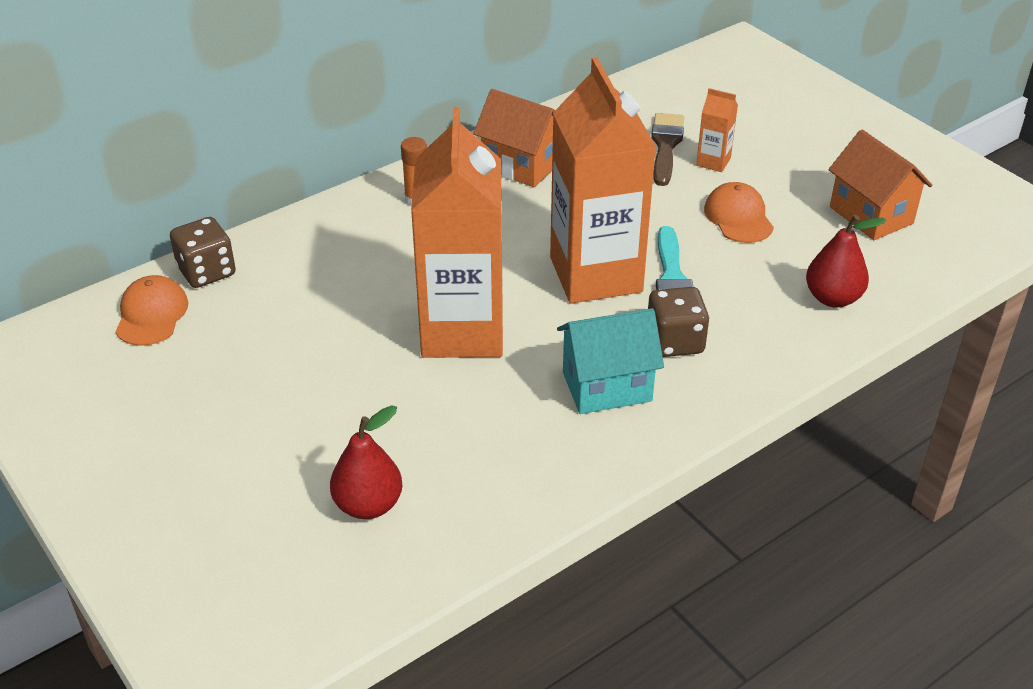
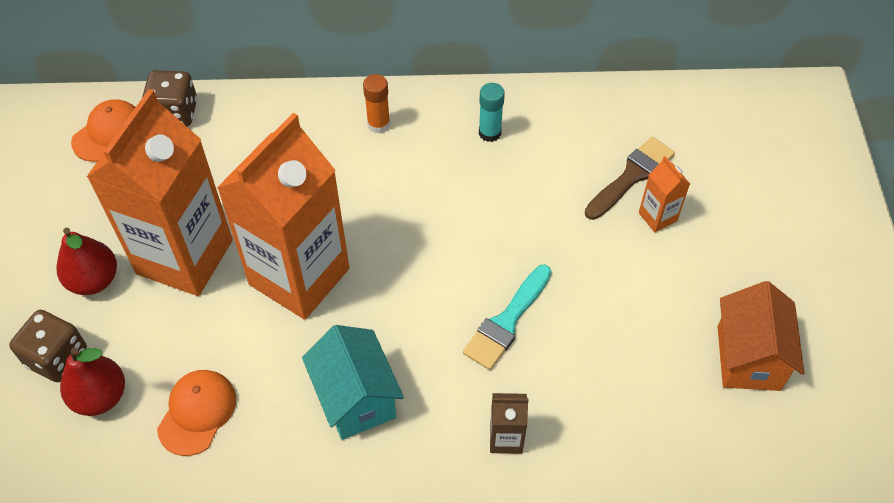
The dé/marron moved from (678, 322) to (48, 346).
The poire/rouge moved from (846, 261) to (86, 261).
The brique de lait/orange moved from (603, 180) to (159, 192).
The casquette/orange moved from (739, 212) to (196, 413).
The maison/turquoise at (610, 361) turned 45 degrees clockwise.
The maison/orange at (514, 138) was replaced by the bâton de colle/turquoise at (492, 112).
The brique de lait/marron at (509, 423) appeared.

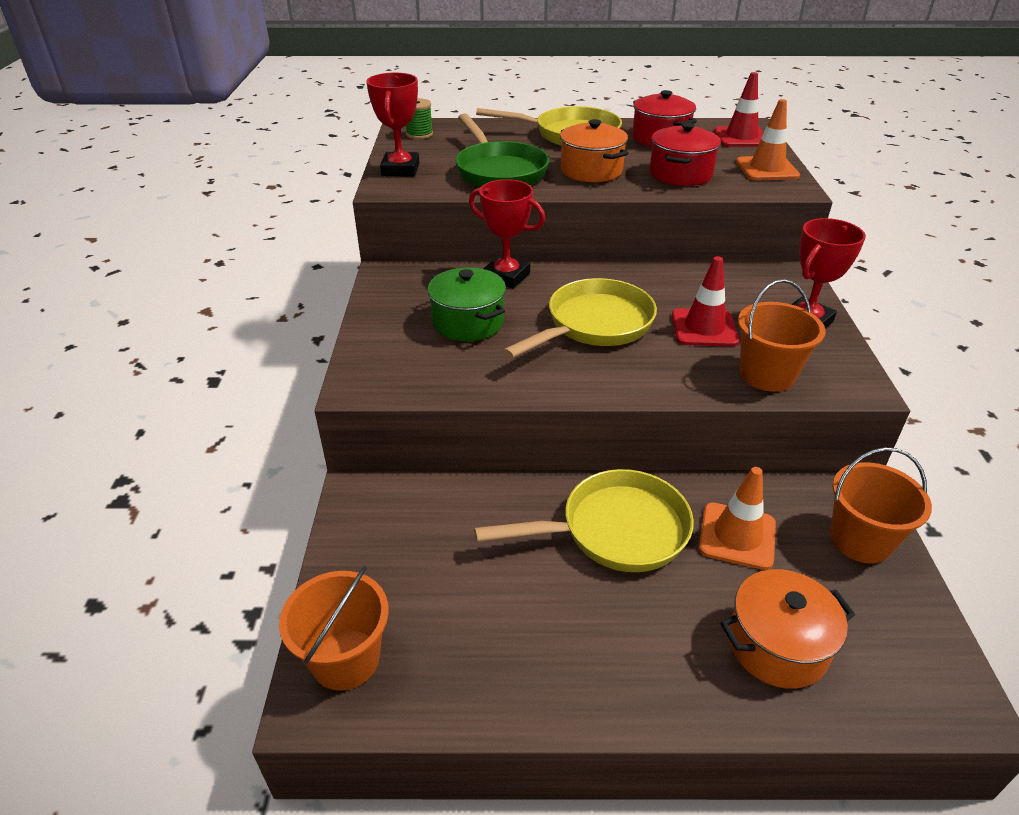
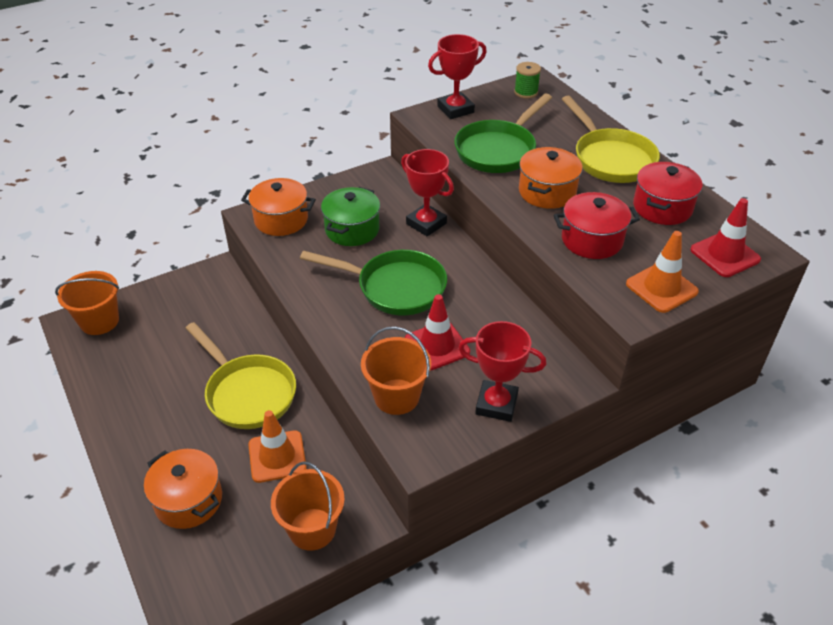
The marmite/orange at (278, 207) appeared.
The poêle/jaune at (580, 318) became the poêle/vert at (373, 282).
The trophée/rouge at (507, 233) turned 45 degrees counterclockwise.

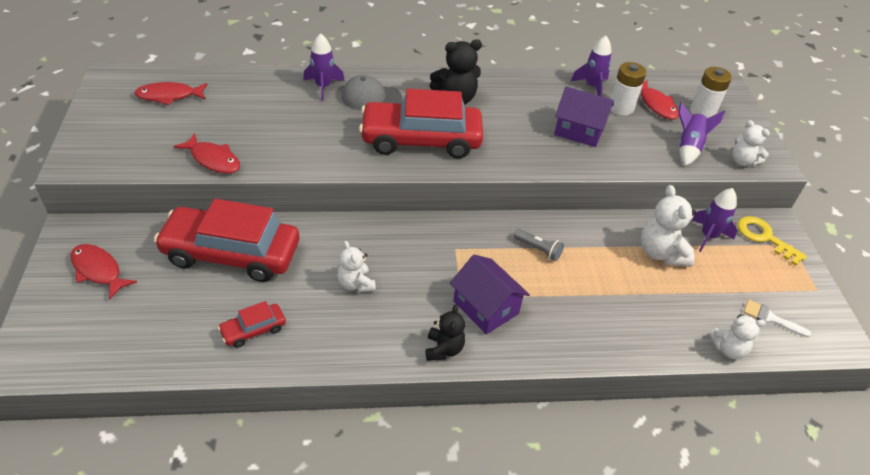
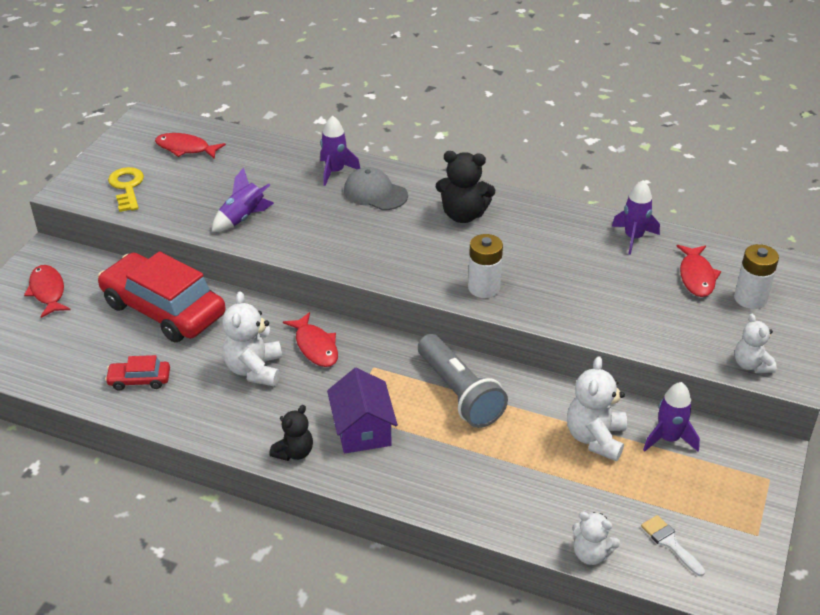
The clé/jaune moved from (772, 241) to (126, 189).
The fusée/violet moved from (701, 134) to (243, 199).
The ours en peluche/blanc at (356, 267) changed to 1.55 times the size.
The poisson/rouge moved from (206, 153) to (310, 339).
The lampe de poche/gris at (539, 245) changed to 2.12 times the size.
The pile/blanc moved from (628, 89) to (485, 266).
The voiture/rouge at (421, 124) disappeared.
The maison/violet at (584, 117) disappeared.

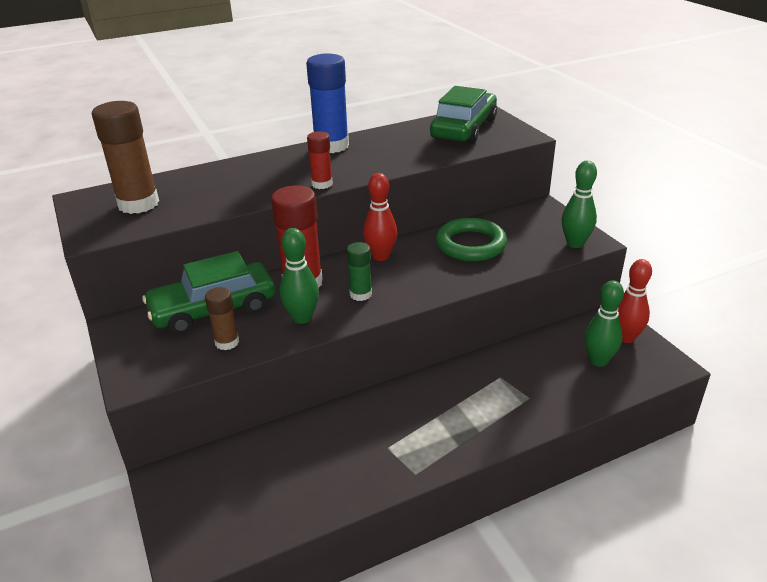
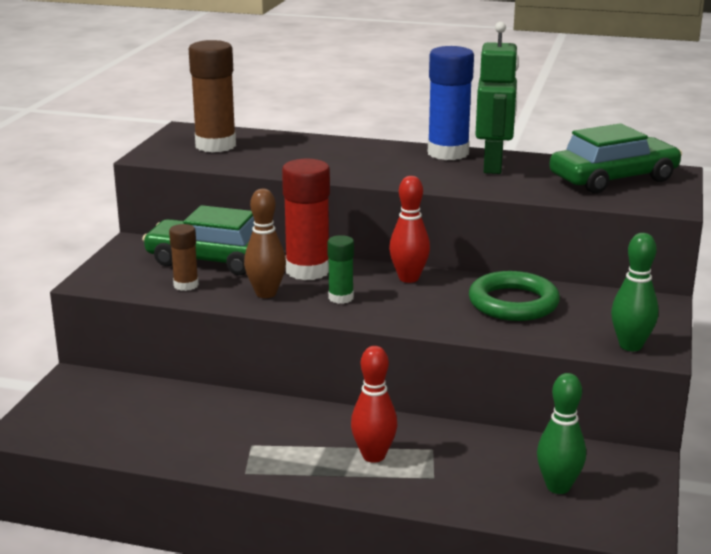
The quille/vert at (299, 276) became the quille/marron at (265, 243).
The quille/rouge moved from (635, 301) to (374, 404).
The robot/vert at (497, 98) appeared.
The bâton de colle/rouge at (320, 160) disappeared.

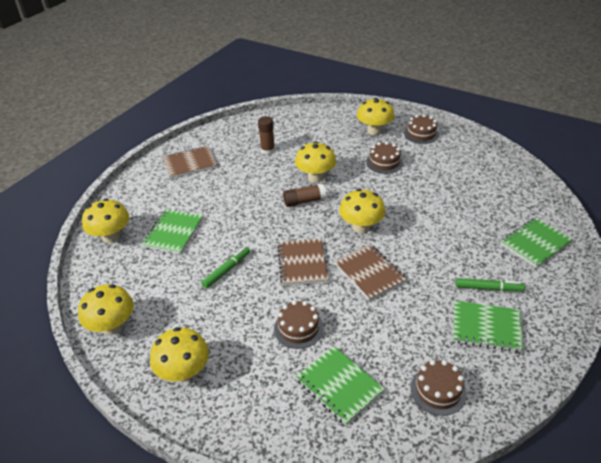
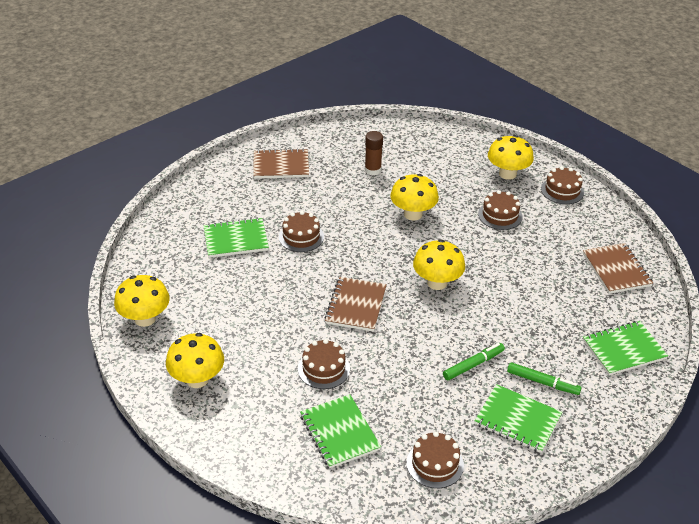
The carnet/vert at (172, 231) turned 45 degrees clockwise.
The gâteau/marron at (301, 231) appeared.
The feutre/vert moved from (225, 268) to (474, 361).
The carnet/marron moved from (370, 272) to (618, 268).
The champignon/jaune at (105, 221) disappeared.
The bâton de colle/marron at (304, 195) disappeared.

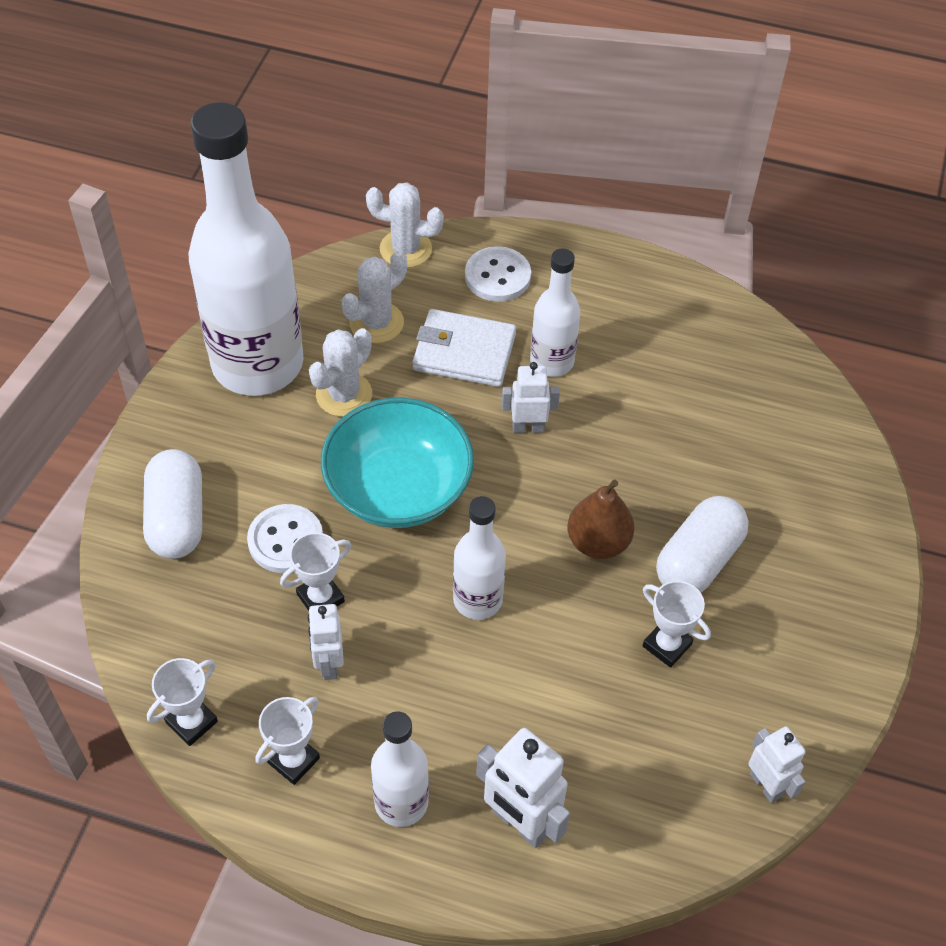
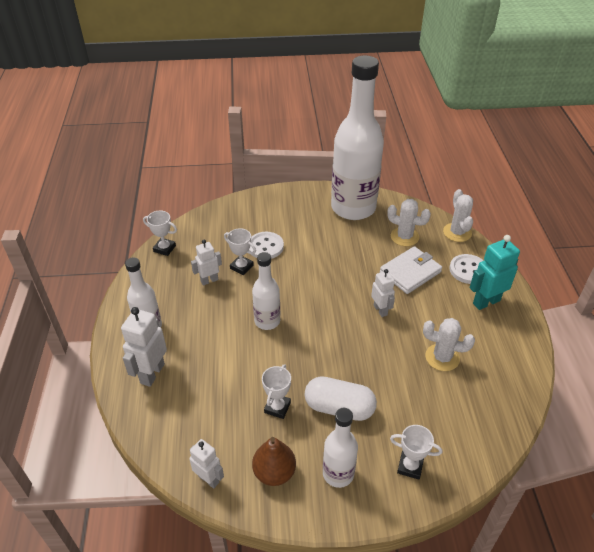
The robot/blanc at (777, 764) turned 90 degrees counterclockwise.
The poire/marron moved from (601, 519) to (274, 461).
The bouteille/blanc moved from (555, 313) to (340, 448).
The portefeuille/blanc at (464, 348) turned 60 degrees clockwise.
The trophée/blanc moved from (287, 741) to (416, 452).
The cactus/blanc moved from (340, 372) to (449, 344).
The robot/turquoise at (495, 272) appeared.
The gélule/blanc at (172, 504) disappeared.
The bol/turquoise at (397, 462) disappeared.

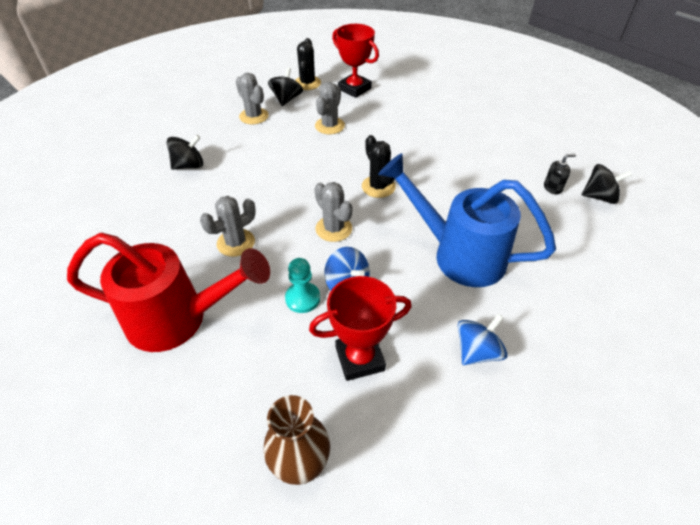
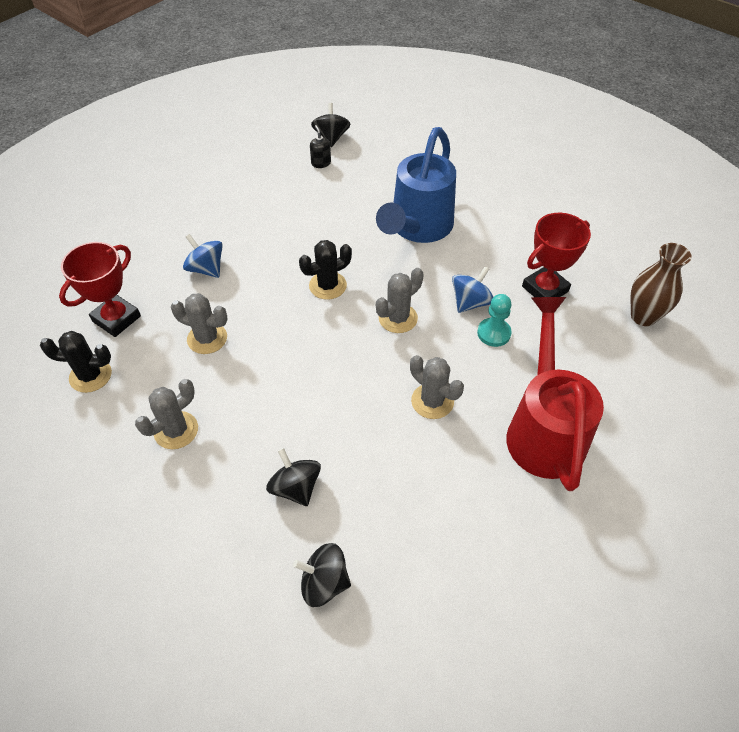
The toupie/bleu moved from (483, 339) to (203, 256).
The toupie/noir moved from (285, 86) to (322, 575).
The trophée/rouge at (360, 328) turned 75 degrees clockwise.

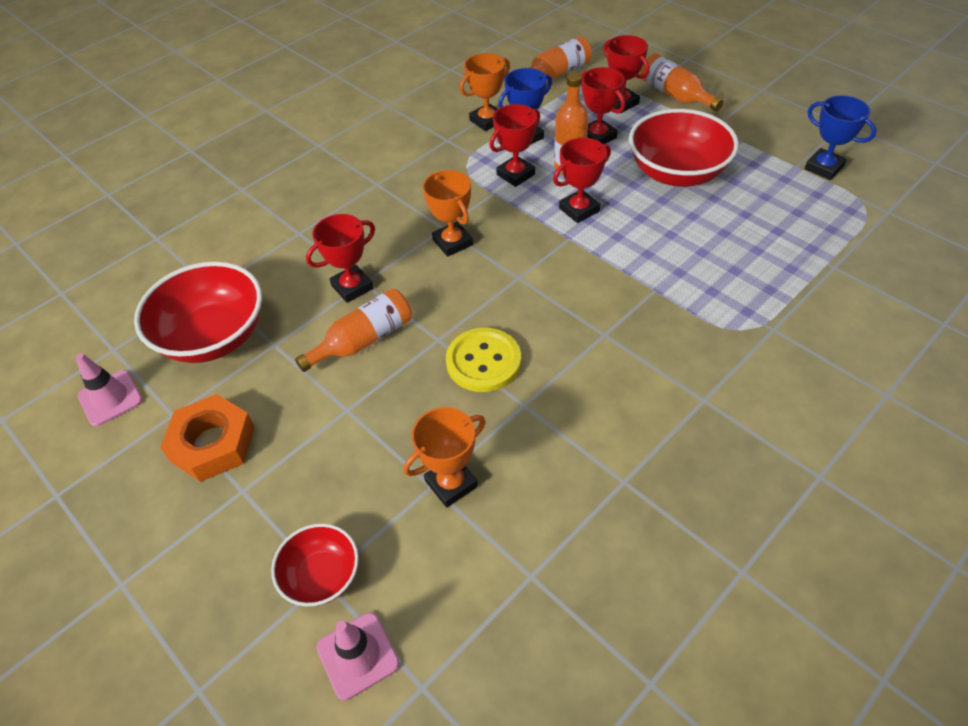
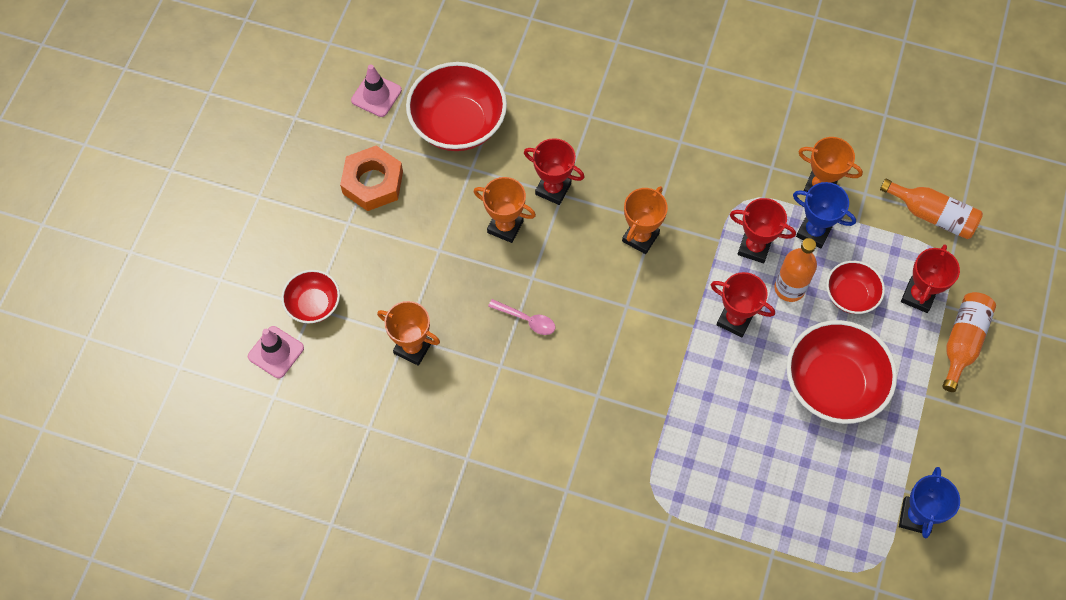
The bouteille/orange at (353, 330) was replaced by the trophée/orange at (505, 210).
The bouton/jaune at (483, 360) was replaced by the cuillère/rose at (521, 317).
The trophée/rouge at (603, 105) was replaced by the bol/rouge at (855, 287).

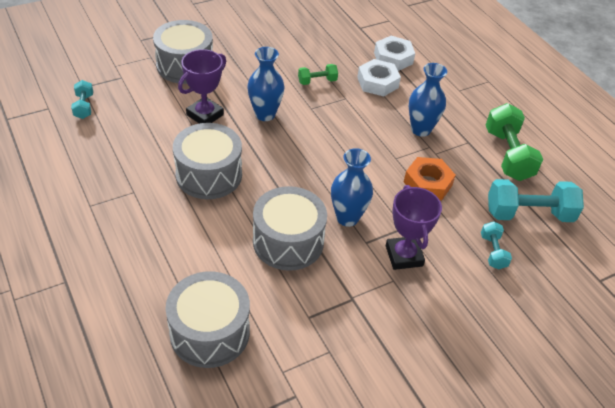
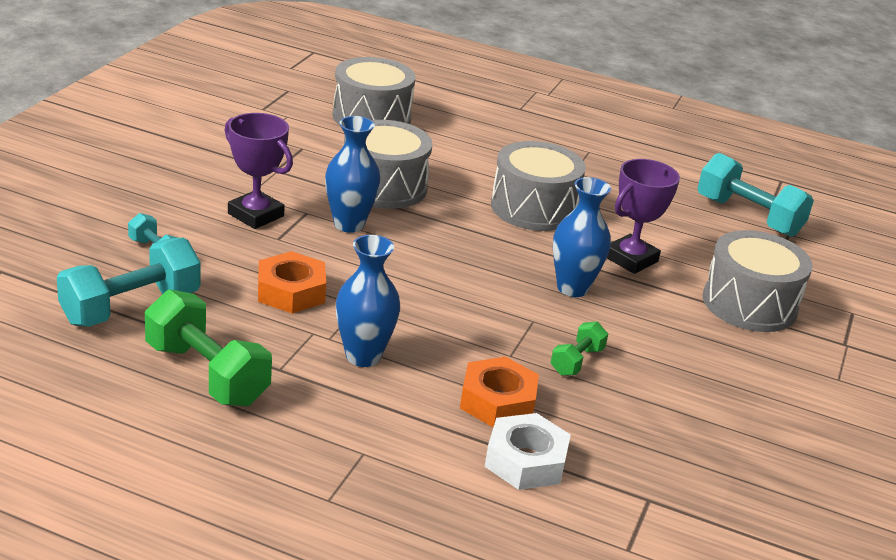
The écrou/blanc at (379, 77) became the écrou/orange at (499, 392).
The trophée/violet at (202, 86) turned 45 degrees clockwise.
The haltère/turquoise at (82, 99) changed to 1.91 times the size.

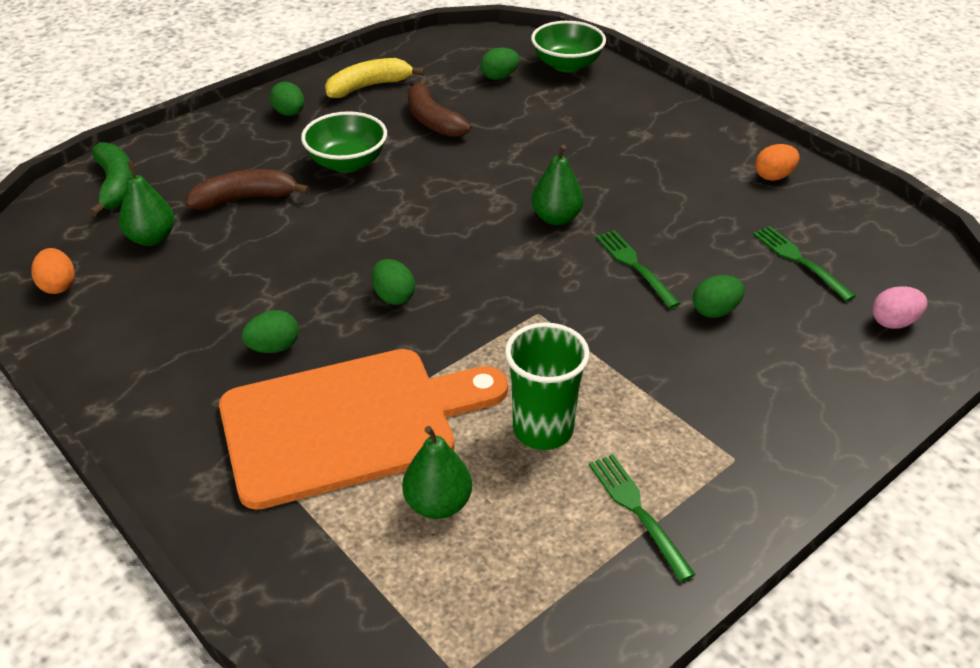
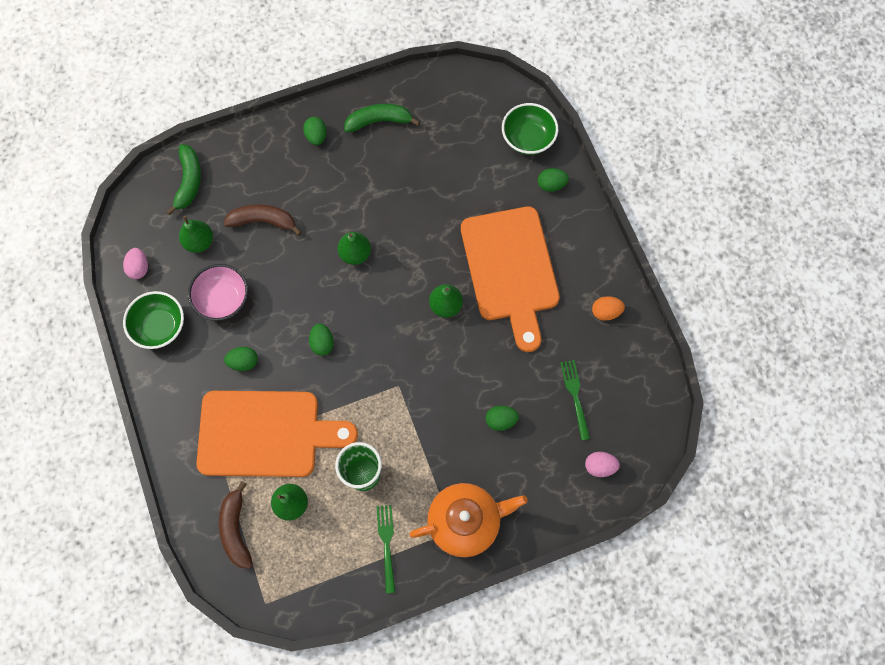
The œuf/orange at (53, 271) became the œuf/rose at (135, 263).
The bol/vert moved from (344, 142) to (153, 320).
The bol/rose at (218, 292) appeared.
The banane/marron moved from (439, 107) to (236, 525).
The poire/vert at (354, 248) appeared.
The banane/jaune at (375, 78) became the banane/vert at (382, 118).
The théière/orange at (468, 520) appeared.
The planche à découper/orange at (510, 279) appeared.
The œuf/vert moved from (500, 63) to (553, 180).
The fourchette/vert at (638, 269) disappeared.

